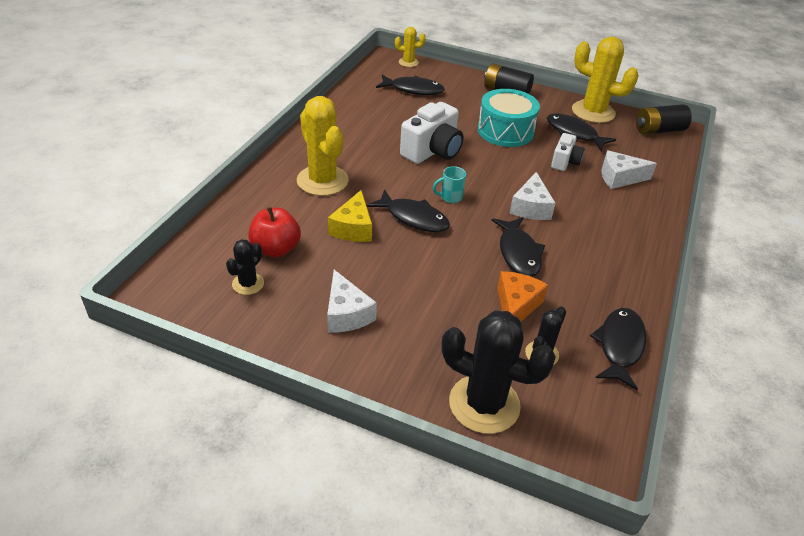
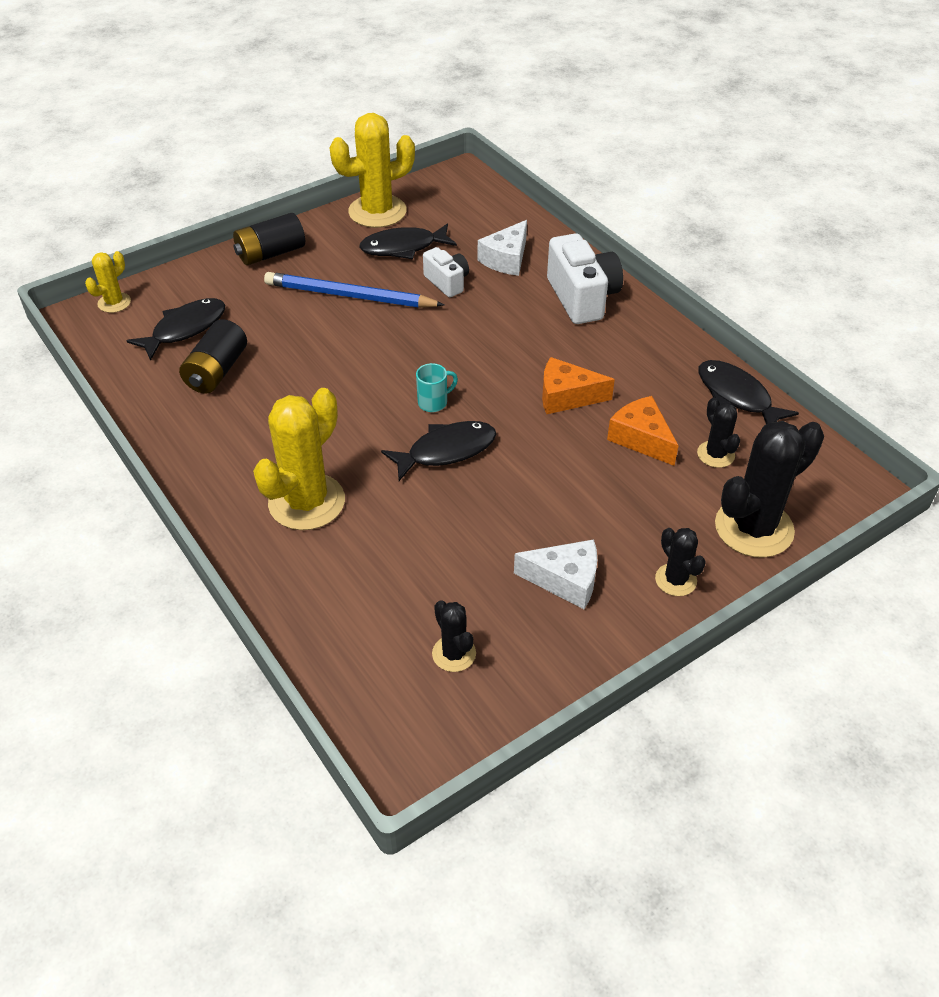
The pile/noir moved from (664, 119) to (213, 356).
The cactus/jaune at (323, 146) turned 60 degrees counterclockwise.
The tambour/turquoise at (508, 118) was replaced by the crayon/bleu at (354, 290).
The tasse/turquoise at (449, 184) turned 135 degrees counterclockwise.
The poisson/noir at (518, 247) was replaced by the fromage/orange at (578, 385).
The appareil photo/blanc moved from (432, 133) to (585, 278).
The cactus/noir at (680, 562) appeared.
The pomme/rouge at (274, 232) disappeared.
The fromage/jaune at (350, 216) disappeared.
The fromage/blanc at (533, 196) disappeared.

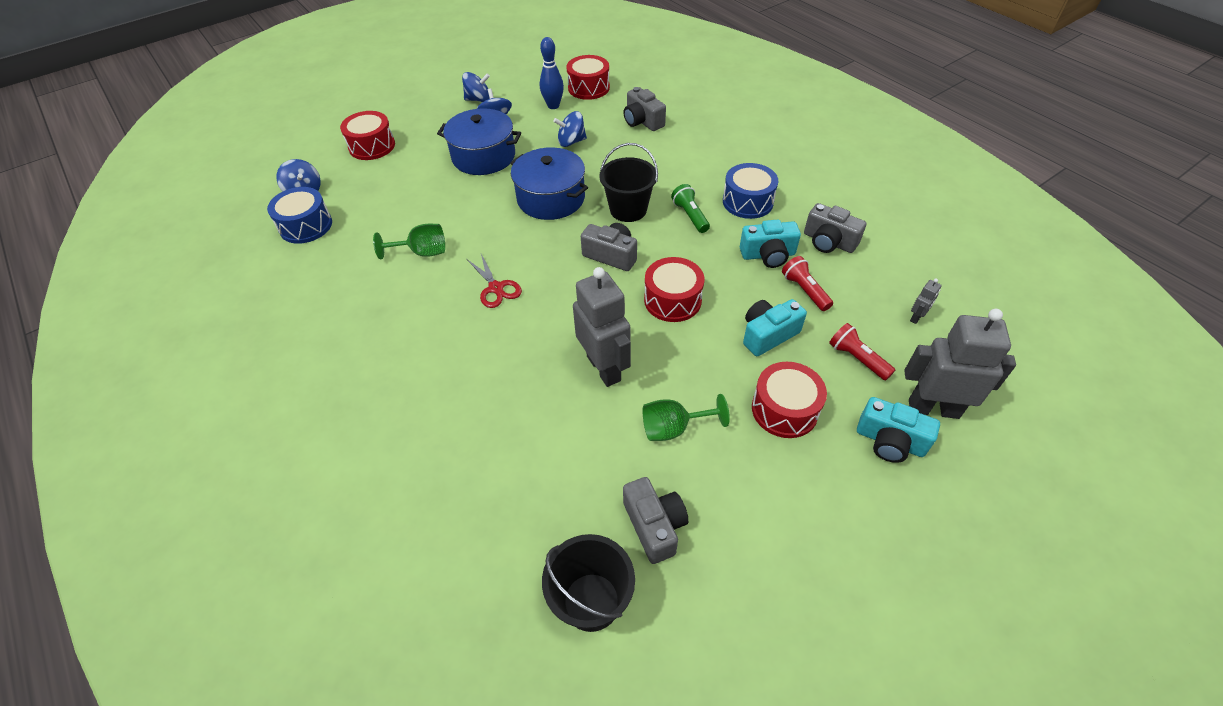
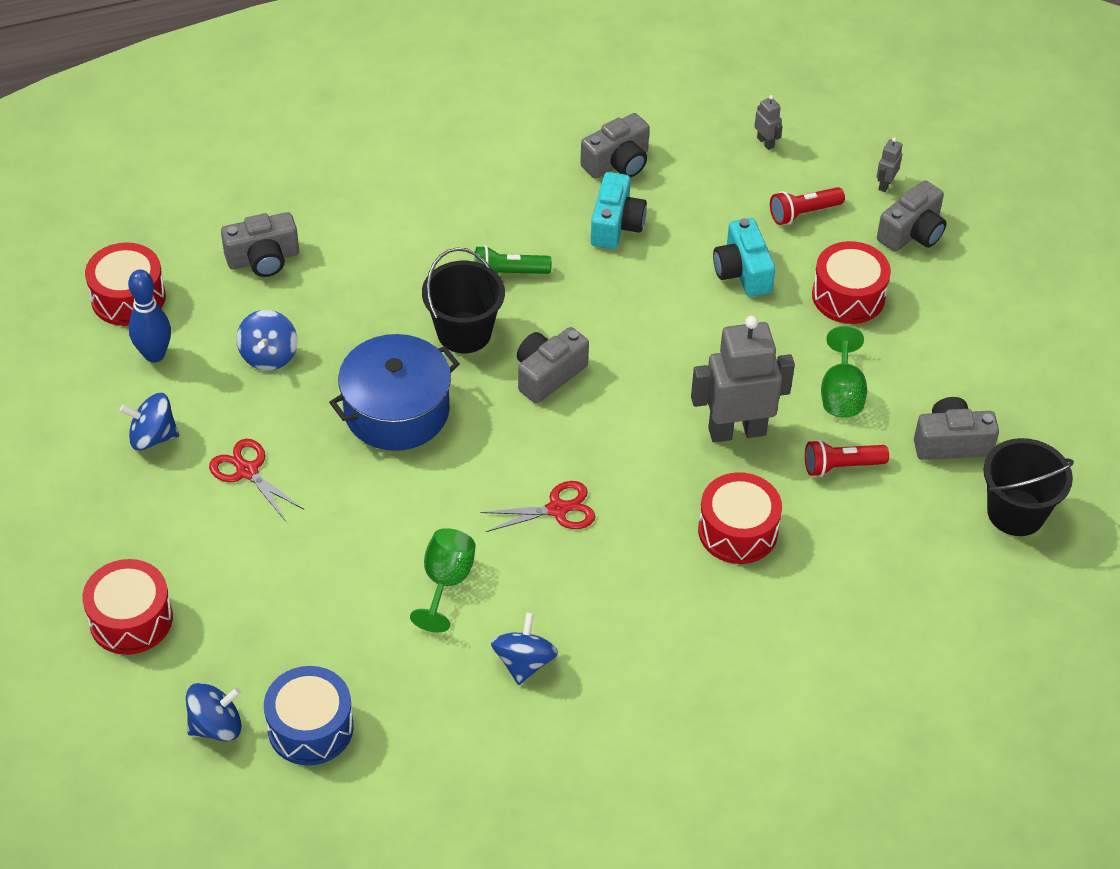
The marmite/bleu at (479, 141) was replaced by the ciseaux/rouge at (256, 479).
The toupie/bleu moved from (476, 87) to (524, 649).
The tambour/rouge moved from (674, 289) to (740, 518).
The lampe de poche/rouge moved from (807, 283) to (847, 458).
The robot/gris at (960, 364) changed to 0.41 times the size.
The appareil photo/turquoise at (898, 430) became the appareil photo/gris at (912, 216).
The tambour/bleu at (750, 191) disappeared.

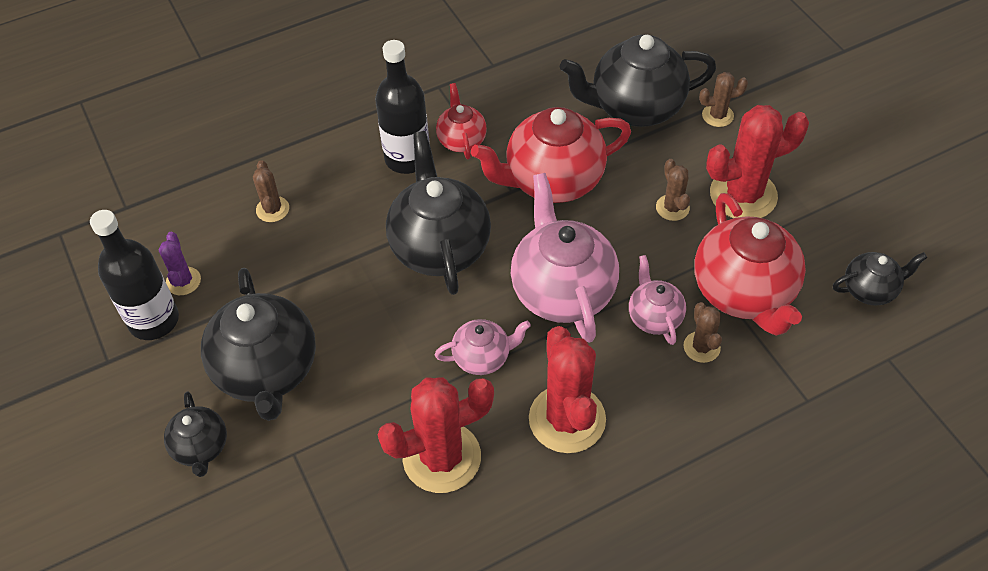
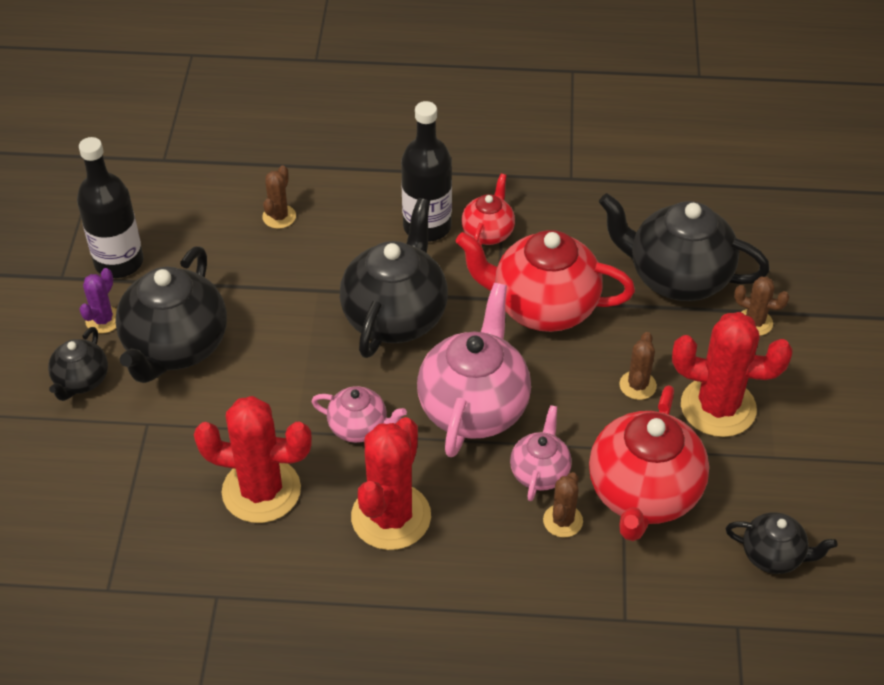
The cactus/violet moved from (180, 263) to (98, 300).

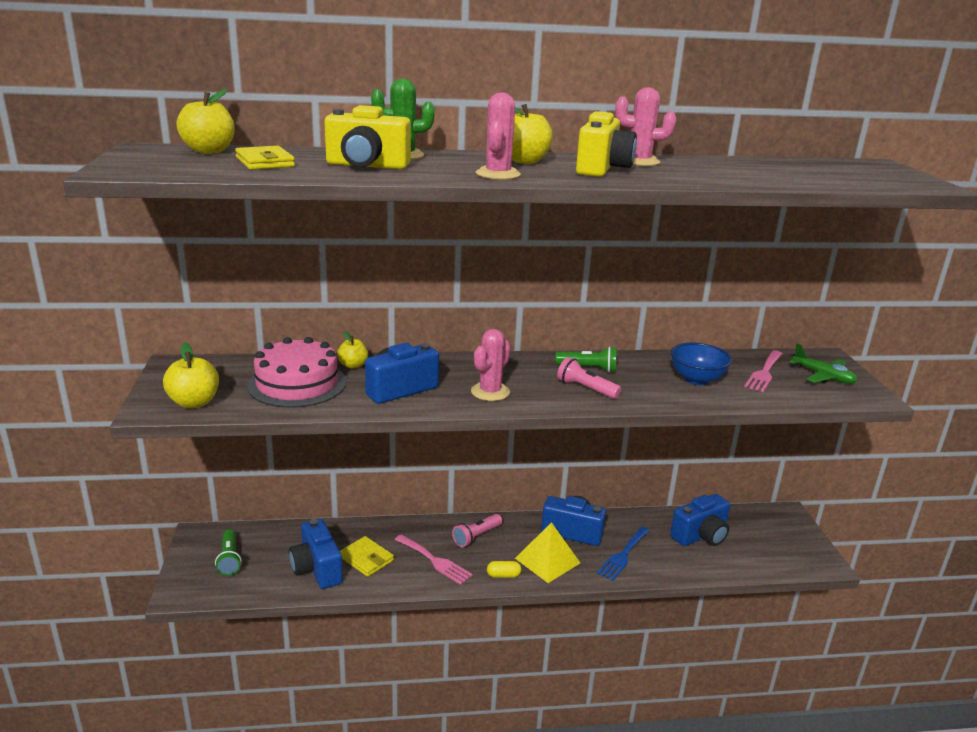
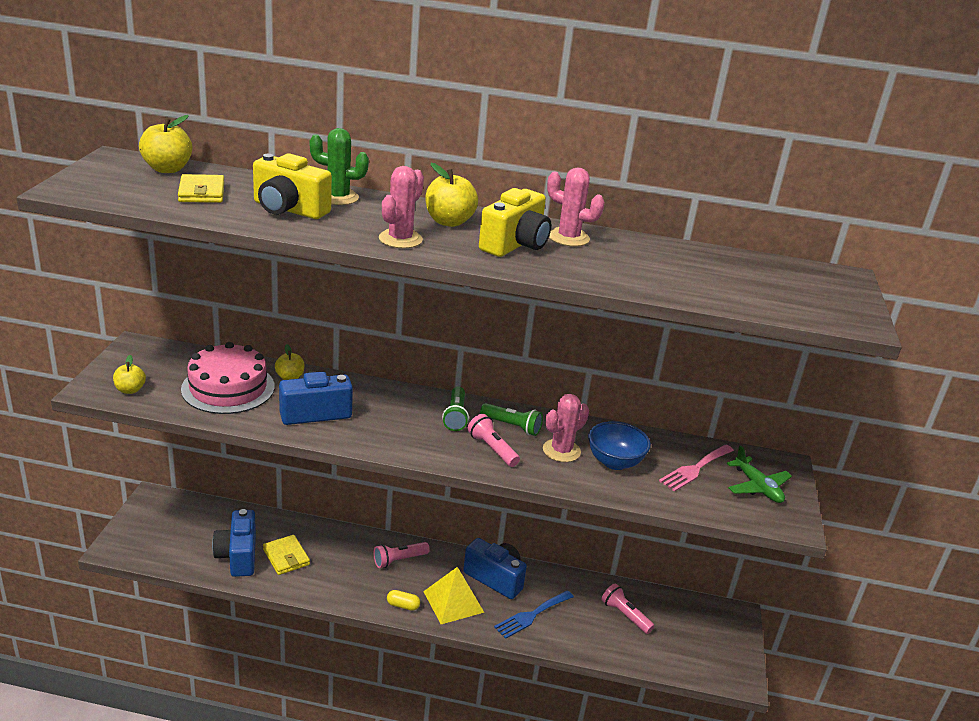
The pomme/jaune at (191, 375) changed to 0.65 times the size.
The lampe de poche/vert moved from (228, 552) to (455, 409).
The cactus/rose moved from (491, 365) to (566, 428).
The appareil photo/bleu at (700, 520) was replaced by the lampe de poche/rose at (627, 608).
The fourchette/rose at (434, 559) disappeared.

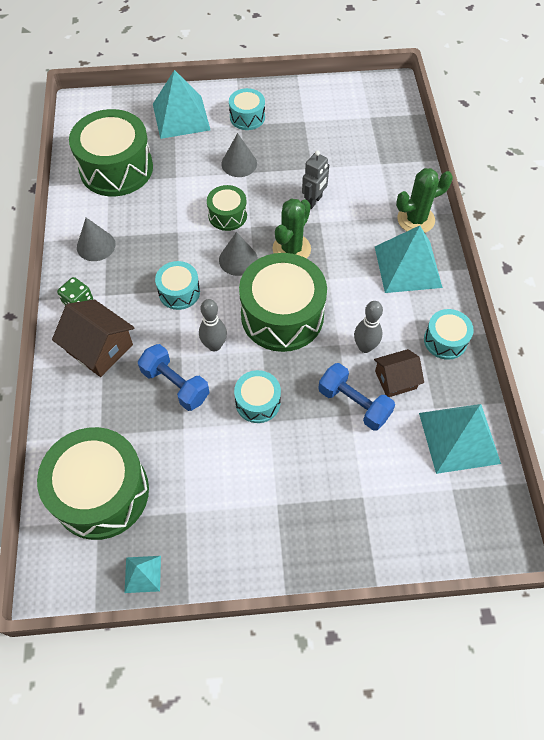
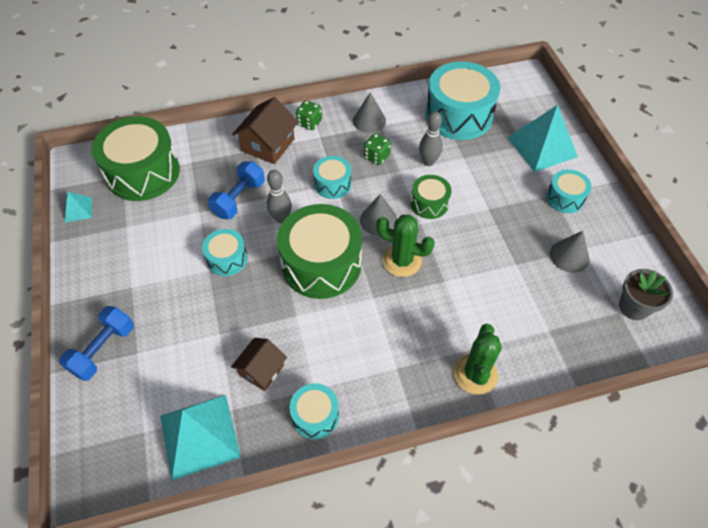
The haltère/bleu moved from (356, 397) to (96, 343).
The maison/marron at (399, 373) turned 60 degrees clockwise.
The dé/vert at (377, 149) appeared.
The quille/gris moved from (368, 327) to (431, 138).
The tambour/vert at (111, 152) became the tambour/turquoise at (462, 100).
The cactus/vert at (424, 200) turned 45 degrees clockwise.
The cône/gris moved from (239, 155) to (569, 252).
The pot de fleurs/gris at (646, 294) appeared.
The robot/gris at (315, 180) disappeared.
The pyramide/turquoise at (409, 259) disappeared.

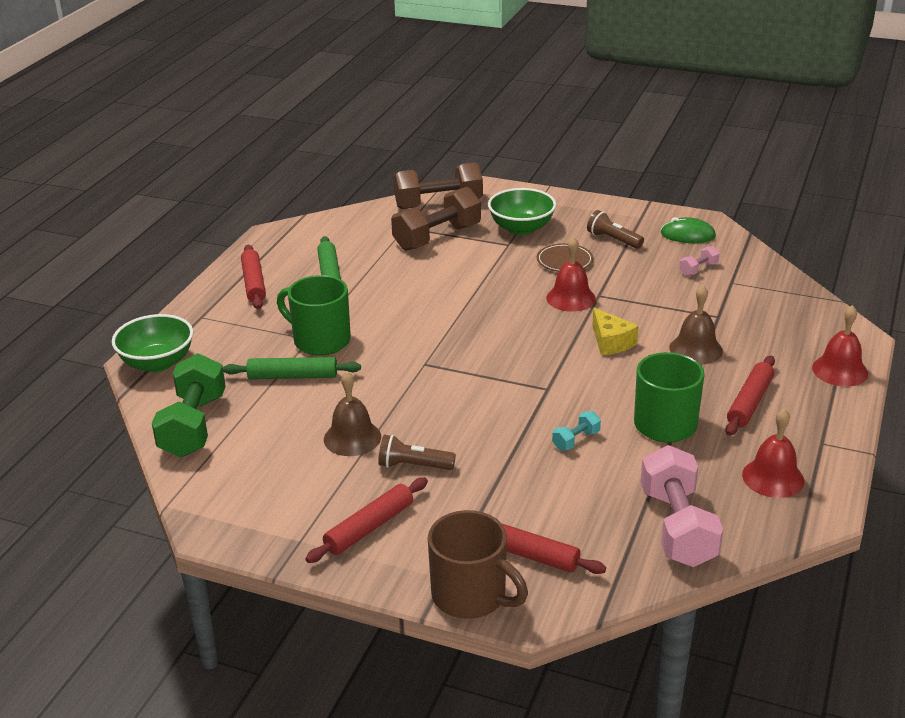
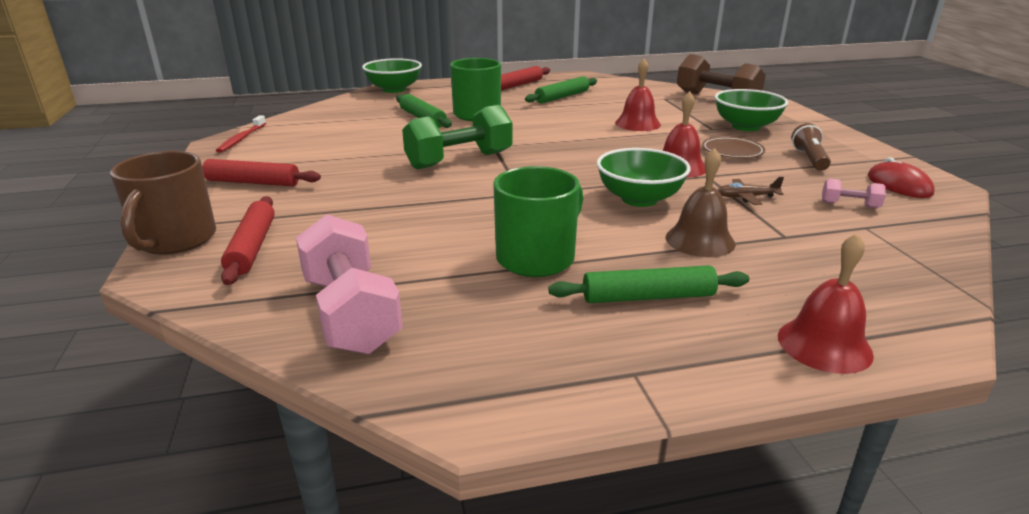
The brosse à dents/rouge at (241, 134) appeared.
The haltère/rose at (682, 506) turned 75 degrees counterclockwise.
The haltère/vert moved from (189, 405) to (457, 137).
The rouleau à pâtisserie/rouge at (750, 396) became the rouleau à pâtisserie/vert at (648, 284).
The fromage/jaune at (615, 331) was replaced by the bol/vert at (644, 177).
The cloche/rouge moved from (773, 453) to (638, 94).
The avion/marron at (751, 191) appeared.
The souris/vert at (688, 230) became the souris/rouge at (901, 177).
The cloche/marron at (352, 413) disappeared.
The lampe de poche/marron at (417, 452) disappeared.
The haltère/marron at (436, 219) disappeared.
The haltère/turquoise at (576, 430) disappeared.

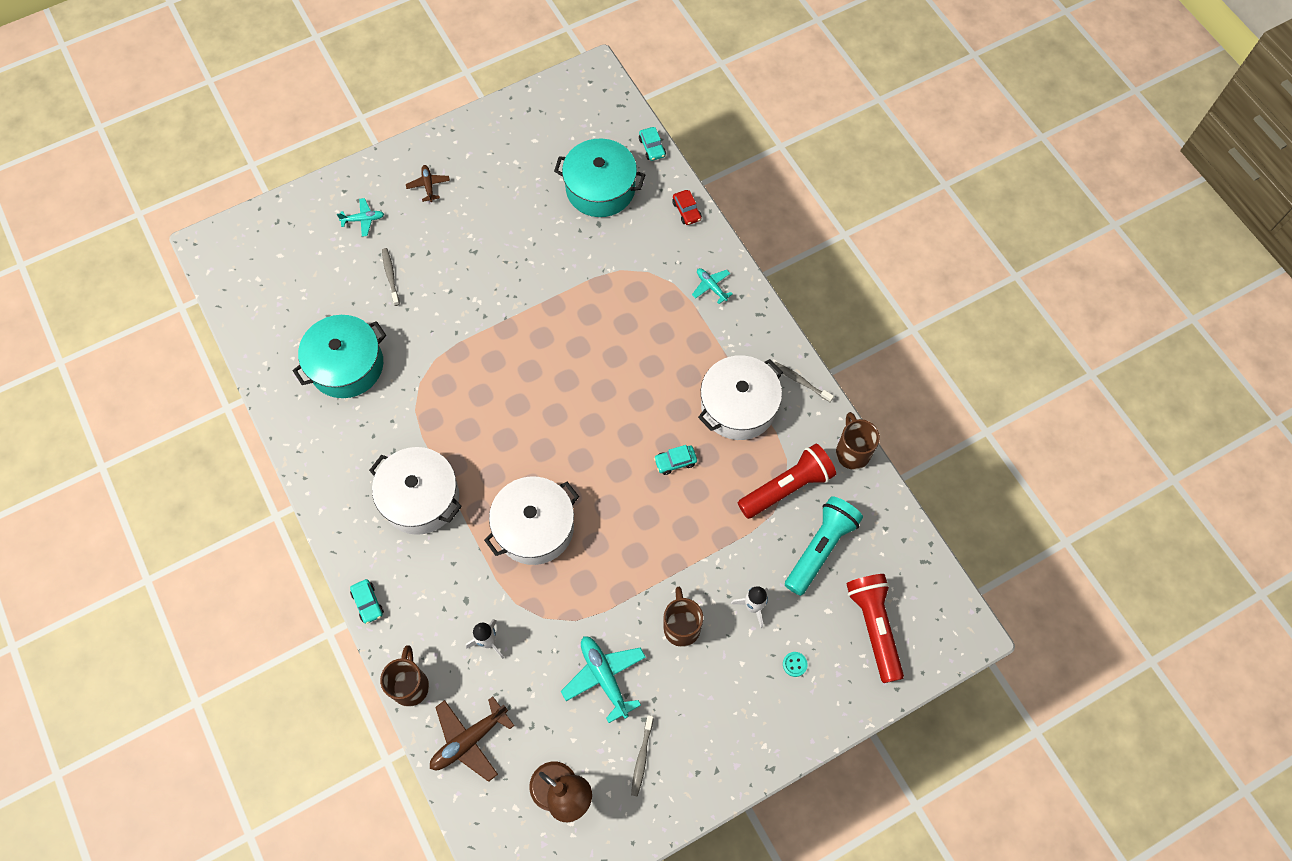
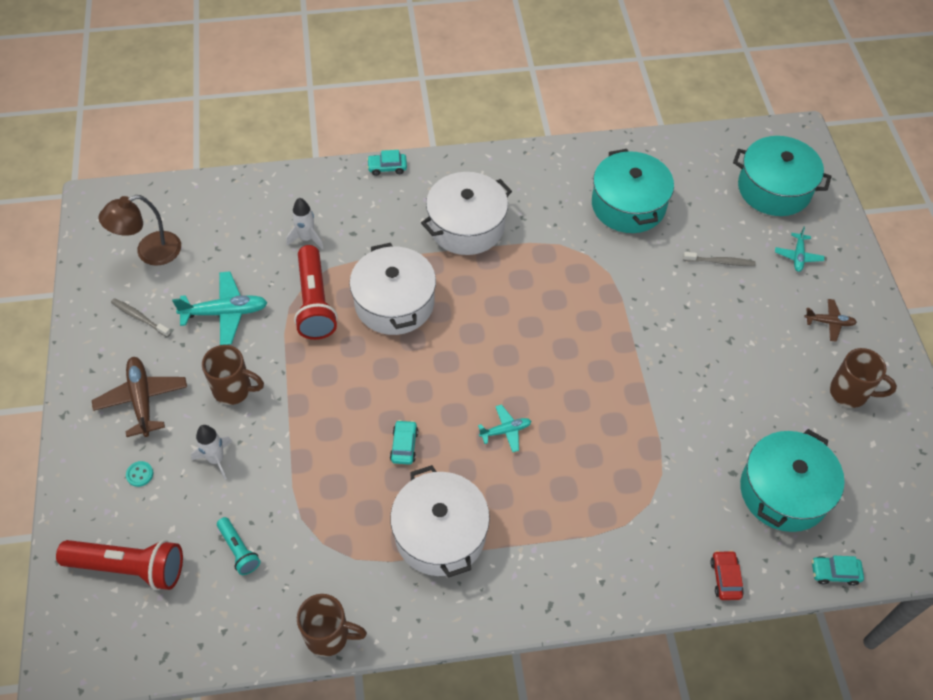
The avion/marron moved from (472, 739) to (139, 397).
The lampe de poche/turquoise at (824, 546) changed to 0.53 times the size.
The lampe de poche/rouge moved from (787, 481) to (316, 292).
The avion/turquoise moved from (712, 286) to (504, 428).
The voiture/rouge at (687, 207) turned 90 degrees clockwise.
The marmite/turquoise at (782, 176) appeared.
The tasse/marron moved from (404, 676) to (863, 378).
The brosse à dents/gris at (804, 382) disappeared.

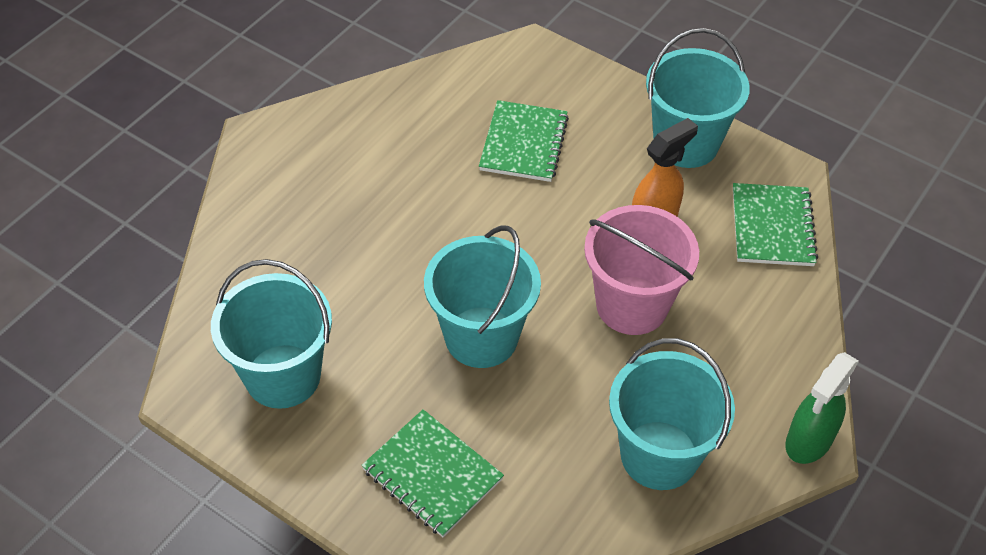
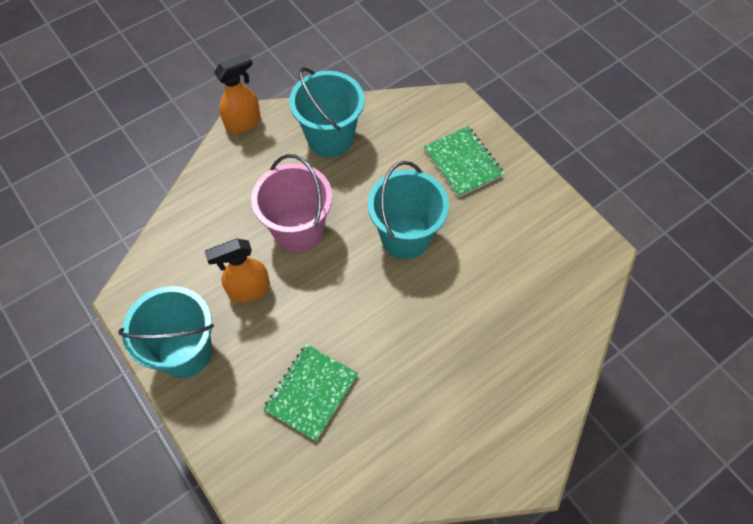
The vaporisateur/vert at (822, 408) became the vaporisateur/orange at (237, 93).
The seau/turquoise at (271, 334) disappeared.
The carnet/vert at (775, 224) disappeared.

